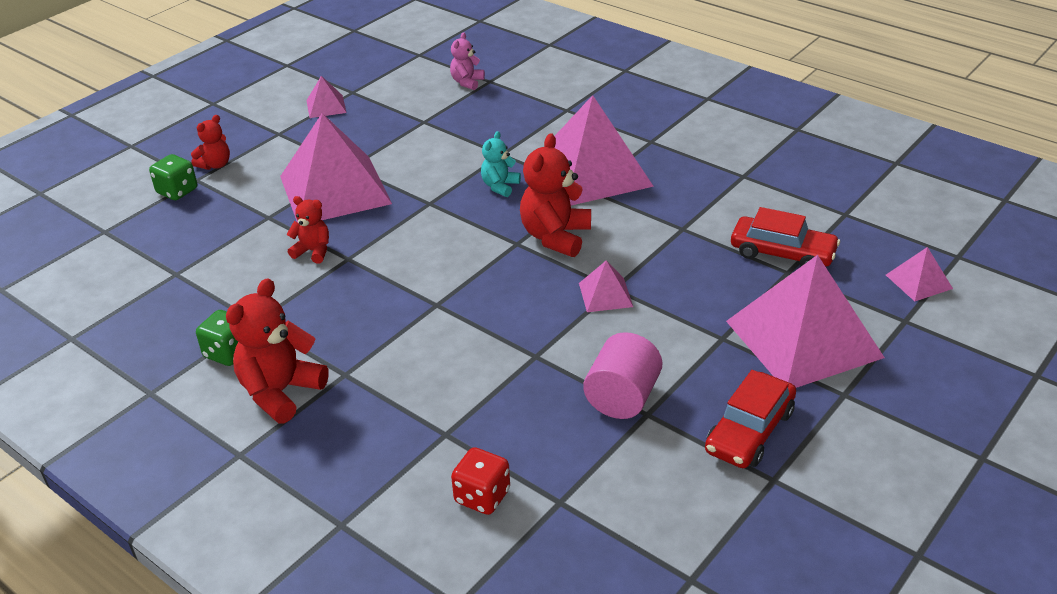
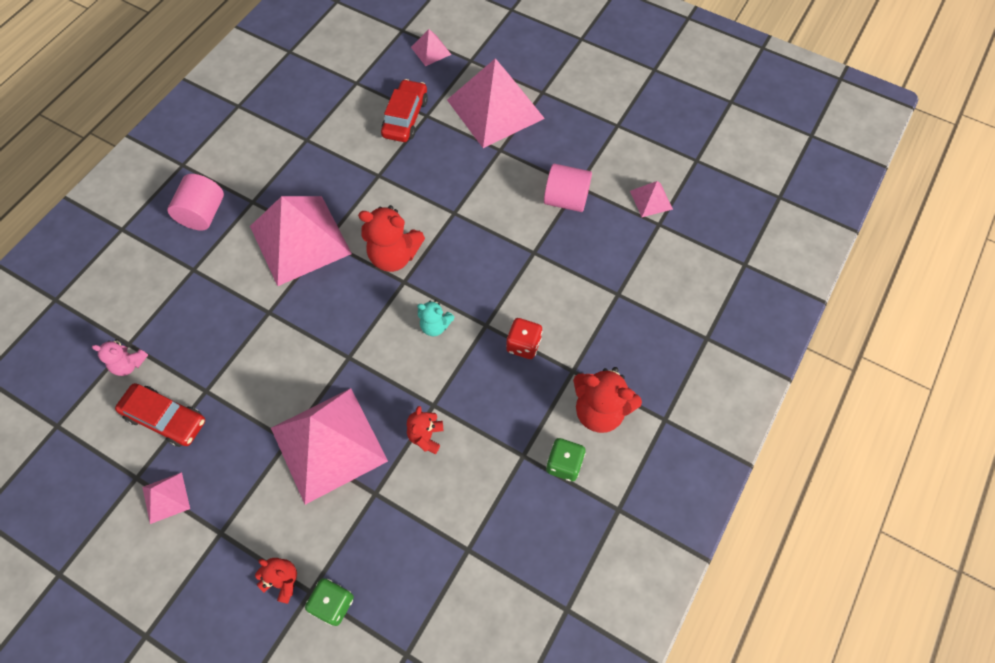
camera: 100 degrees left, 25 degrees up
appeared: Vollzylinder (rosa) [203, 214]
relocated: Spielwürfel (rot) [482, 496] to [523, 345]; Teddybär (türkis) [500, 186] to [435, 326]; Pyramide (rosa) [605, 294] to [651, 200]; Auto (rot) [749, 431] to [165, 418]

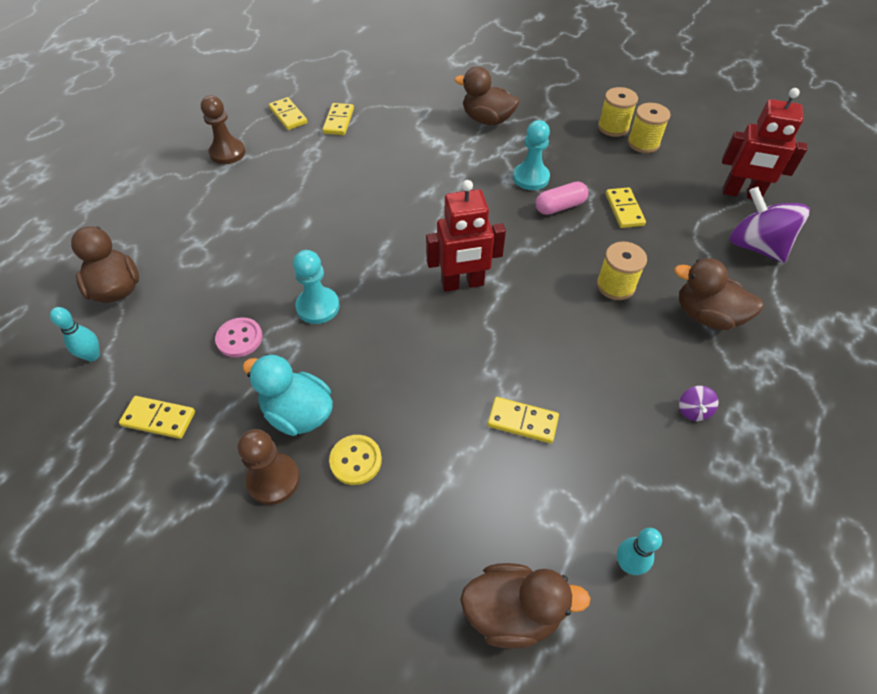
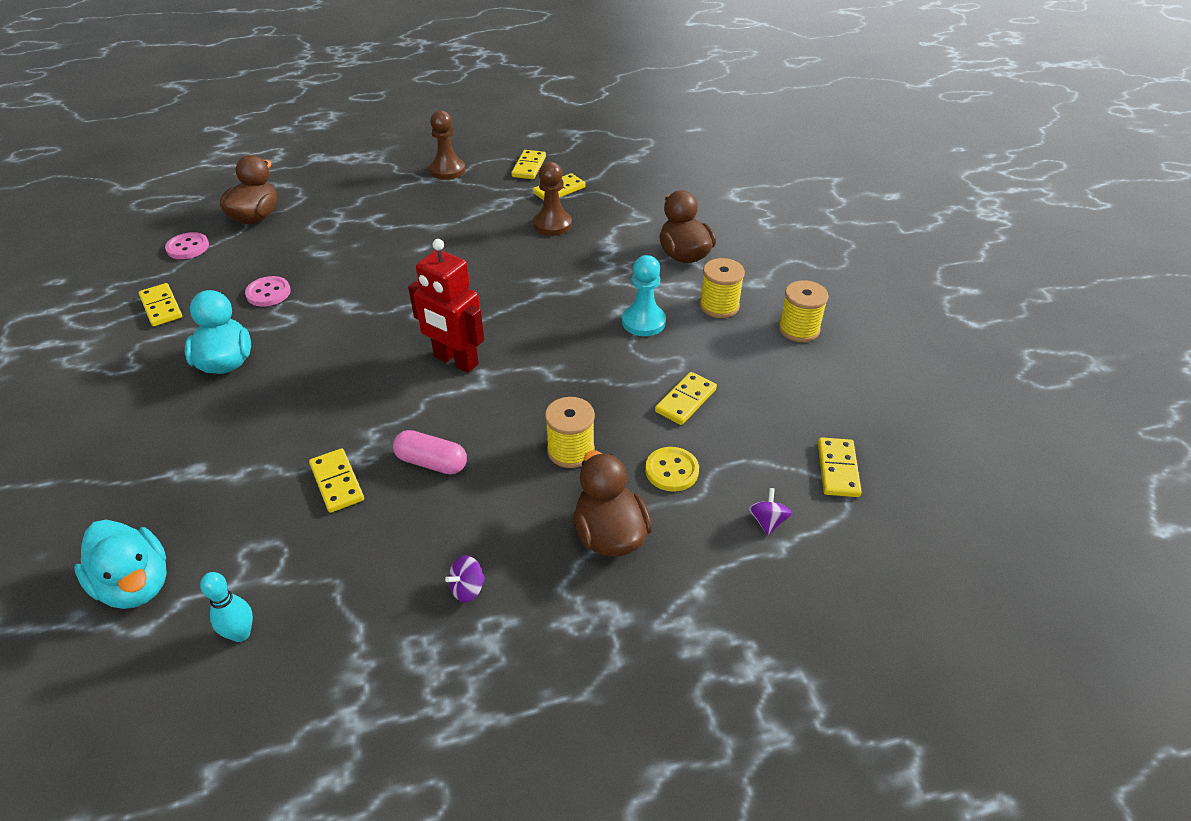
camera: 45 degrees right, 10 degrees down
missing: Bauer (türkis) [318, 307]
relocated: Bauer (braun) [273, 479] to [552, 224]; Knopf (gelb) [356, 460] to [671, 470]; Kapsel (rosa) [560, 207] to [431, 462]; Garnrolle (gelb) [643, 143] to [719, 306]
exchanged: Bowlingkegel (türkis) [92, 355] to Knopf (rosa) [188, 247]; Roboter (rot) [741, 194] to Dominostein (gelb) [838, 469]
colour: Ente (braun) [512, 611] to Ente (türkis) [136, 585]
size: Kreisel (lila) [756, 246] = [767, 521] x0.42

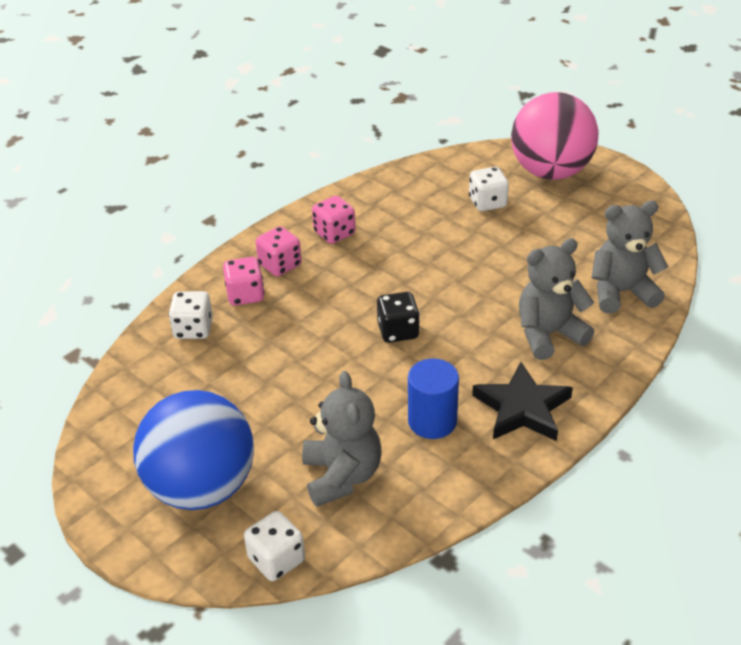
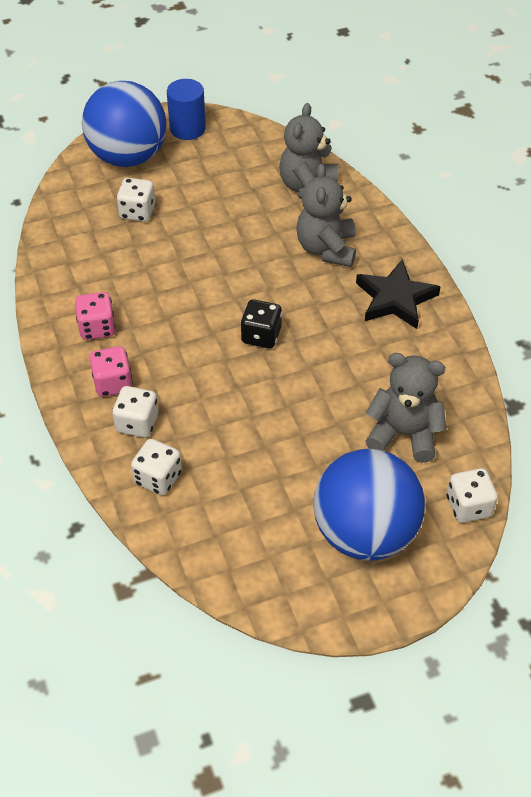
camera: 65 degrees left, 10 degrees up
relocated: Vollzylinder (blau) [432, 421] to [187, 129]
colour: Spielwürfel (rosa) [245, 295] to Spielwürfel (weiß) [137, 423]; Ball (rosa) [550, 172] to Ball (blau) [128, 156]

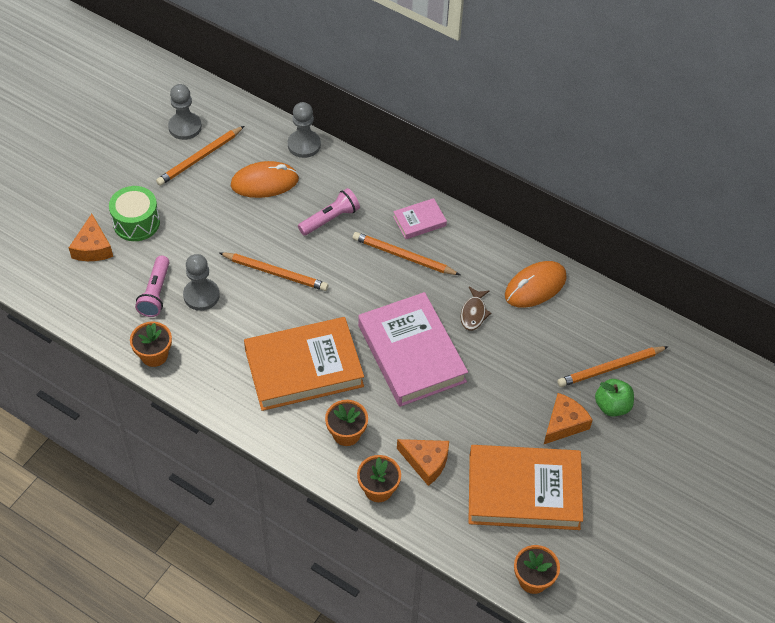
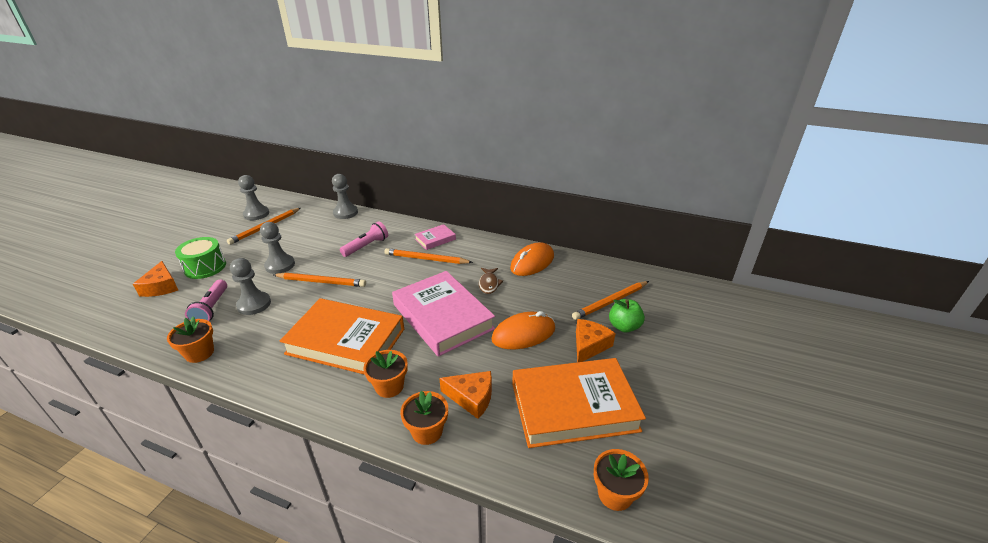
camera: 10 degrees left, 20 degrees down
appeared: Bauer (grau) [280, 265]
relocated: Computermaus (orange) [264, 182] to [523, 334]
spun: Buch (orange) [304, 368] = [346, 341] 45 degrees clockwise

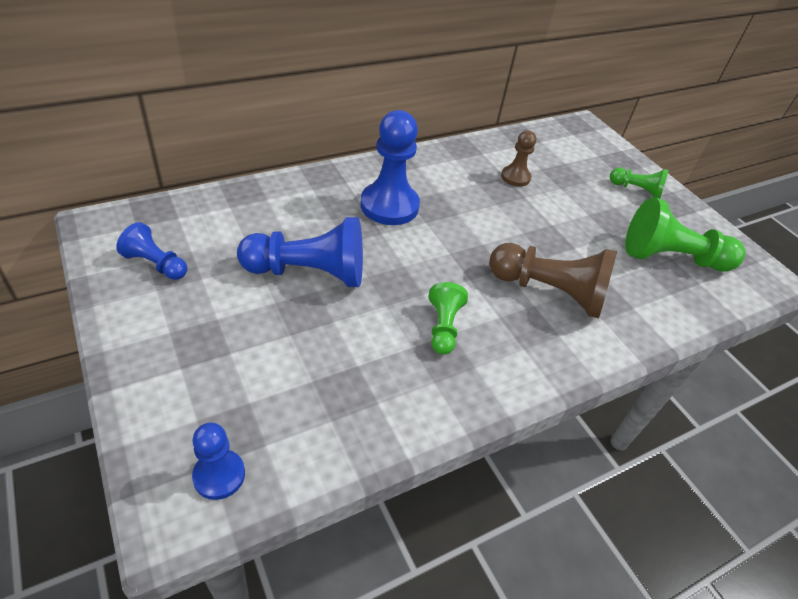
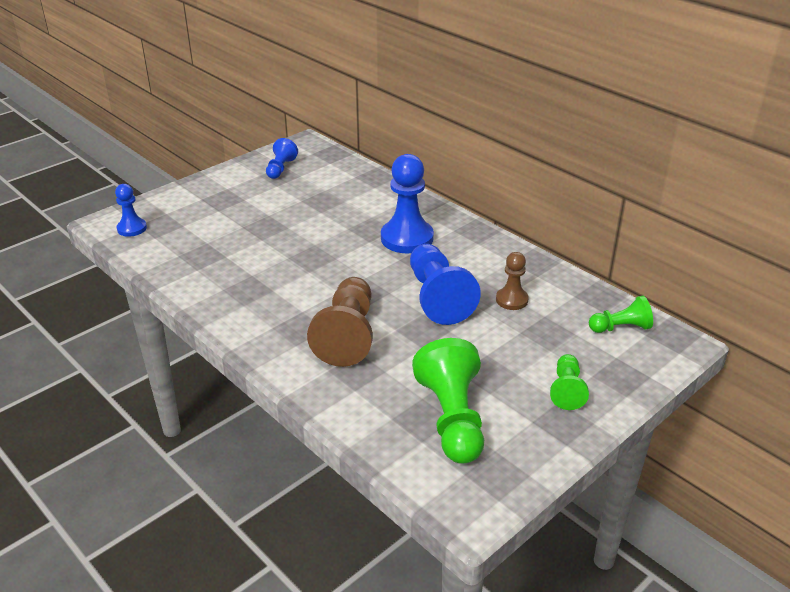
camera: 80 degrees right, 10 degrees down
relocated: Bauer (blau) [309, 272] to [438, 297]; Bauer (grün) [443, 327] to [620, 328]

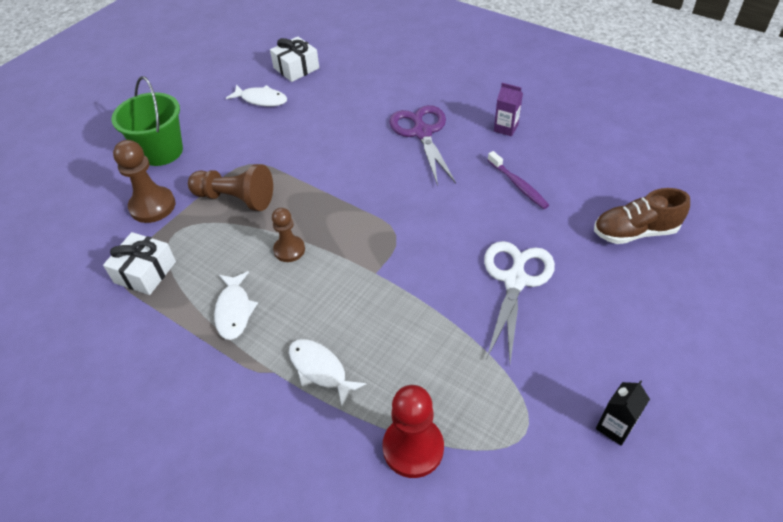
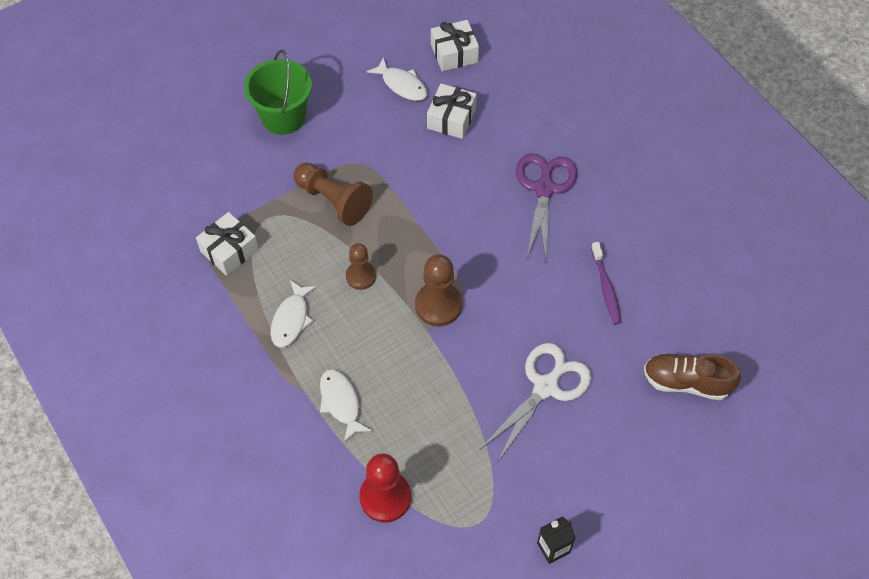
camera: 20 degrees right, 10 degrees up
missing: Getränkekarton (lila) [506, 128]
appeared: Geschenk (weiß) [451, 119]
relocated: Bauer (braun) [152, 206] to [438, 305]

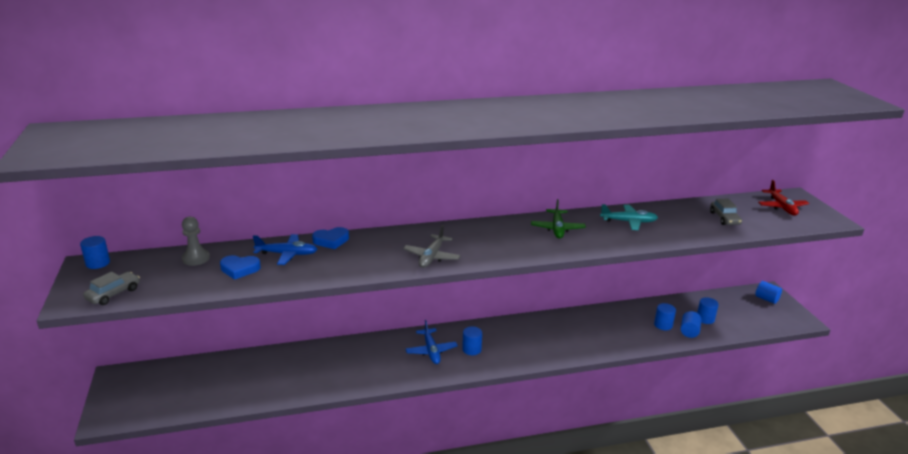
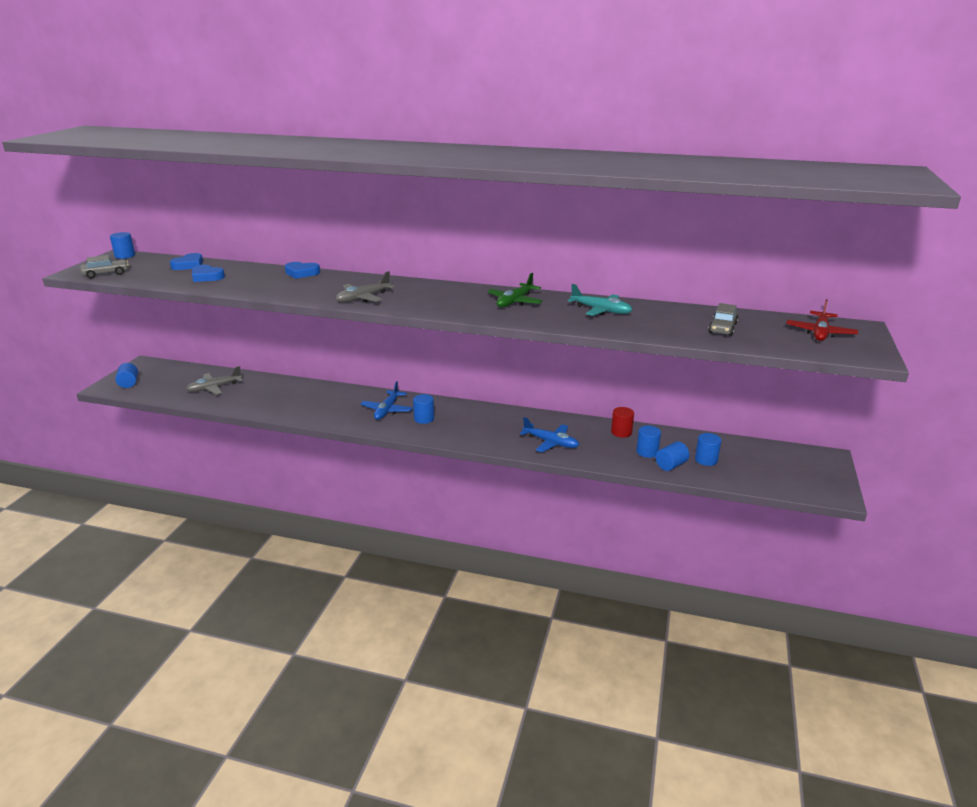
camera: 30 degrees right, 0 degrees up
appeared: Flugzeug (grau) [214, 388]; Vollzylinder (rot) [621, 432]
relocated: Flugzeug (blau) [287, 254] to [551, 442]; Vollzylinder (blau) [766, 299] to [128, 383]
exchanged: Bauer (grau) [196, 258] to Herz (blau) [189, 265]

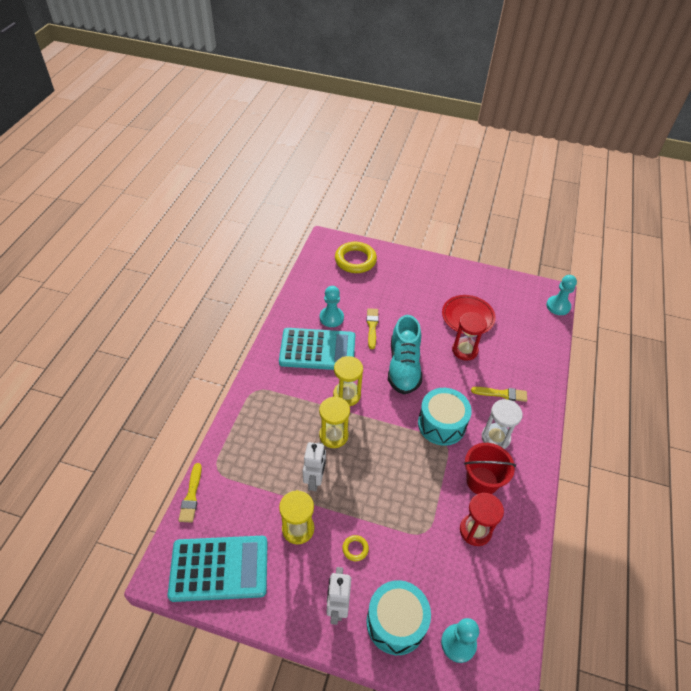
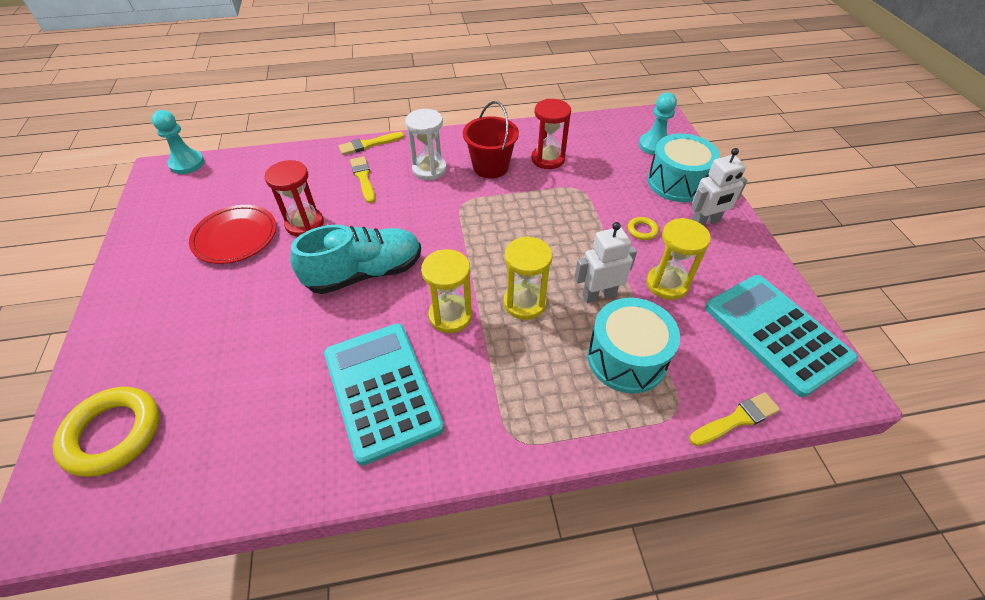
camera: 115 degrees left, 0 degrees up
missing: Bauer (türkis) [331, 318]
relocated: Pinsel (gelb) [372, 326] to [368, 144]; Trommel (türkis) [441, 424] to [626, 358]

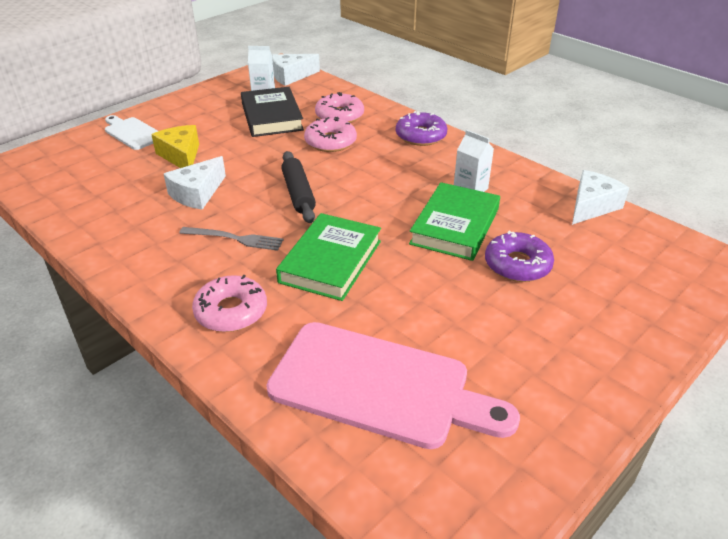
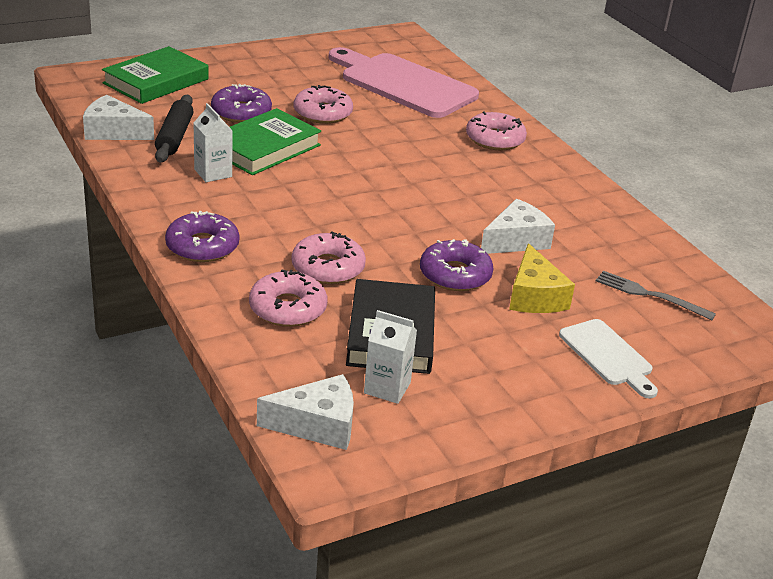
camera: 165 degrees left, 5 degrees down
appeared: Donut (rosa) [322, 113]; Donut (lila) [455, 275]
relocated: Gabel (grau) [235, 239] to [650, 295]; Buch (grün) [331, 261] to [156, 81]; Nudelholz (schwarz) [298, 193] to [174, 137]
spun: Käse (weiß) [592, 206] = [113, 131] 45 degrees clockwise

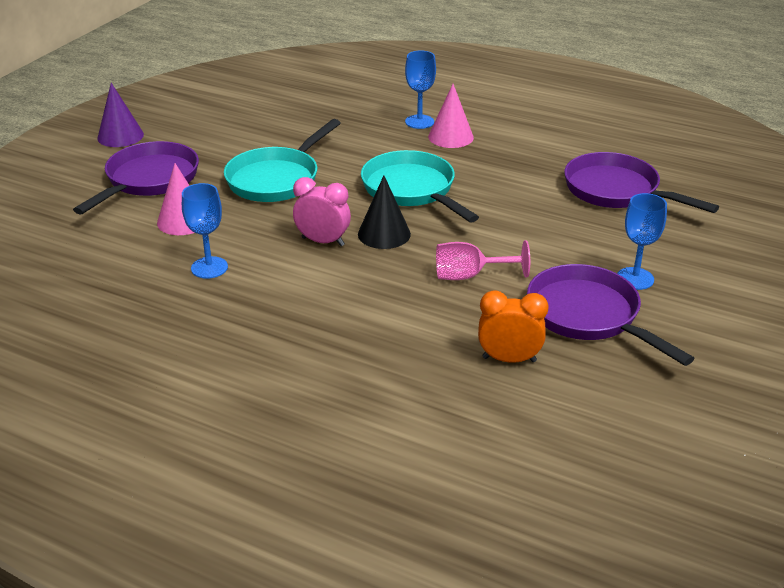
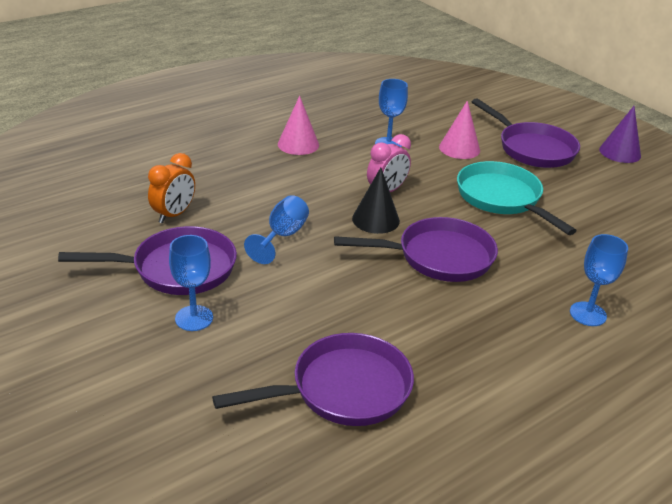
camera: 115 degrees right, 0 degrees up
relocated: Kegel (rosa) [450, 137] to [298, 144]
colour: Pfanne (türkis) [412, 190] to Pfanne (lila) [438, 257]; Kelch (rosa) [469, 276] to Kelch (blau) [282, 236]

